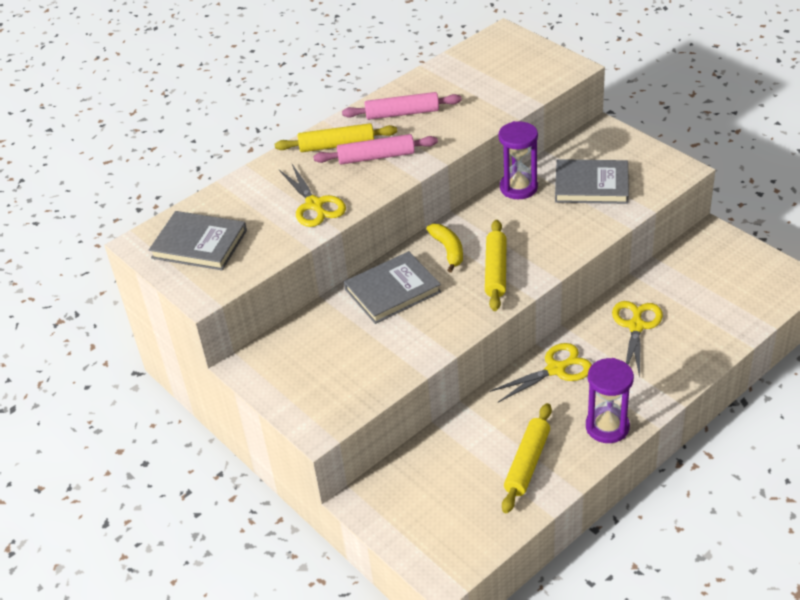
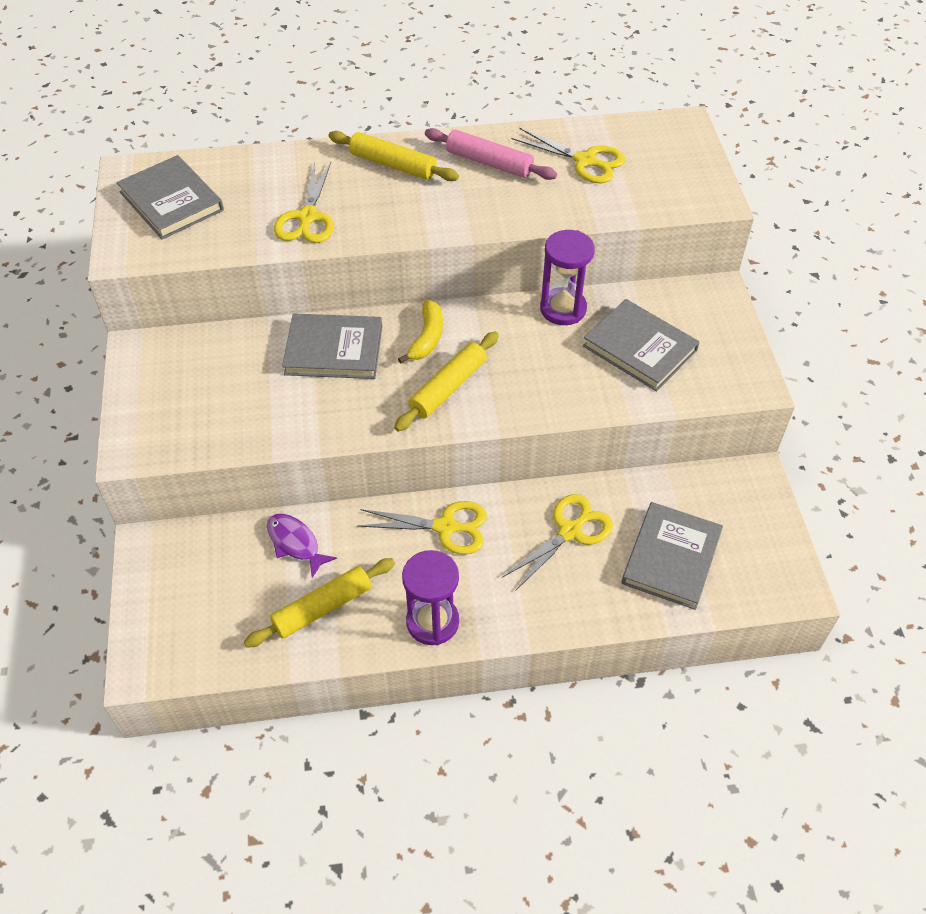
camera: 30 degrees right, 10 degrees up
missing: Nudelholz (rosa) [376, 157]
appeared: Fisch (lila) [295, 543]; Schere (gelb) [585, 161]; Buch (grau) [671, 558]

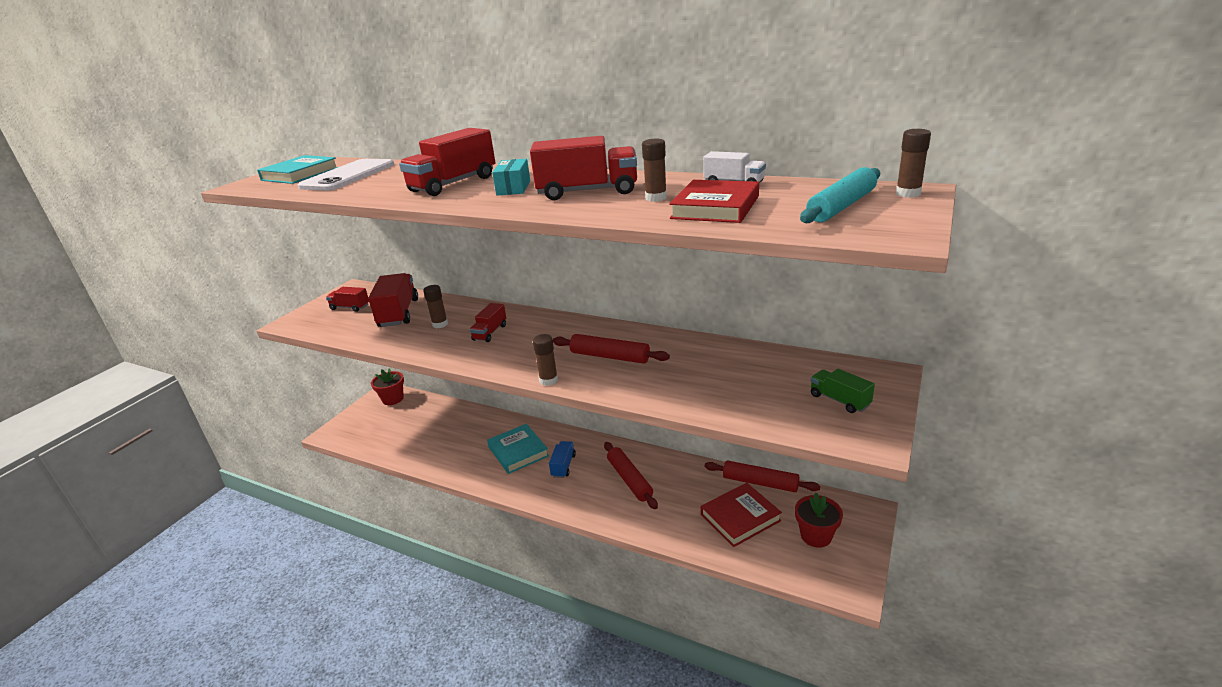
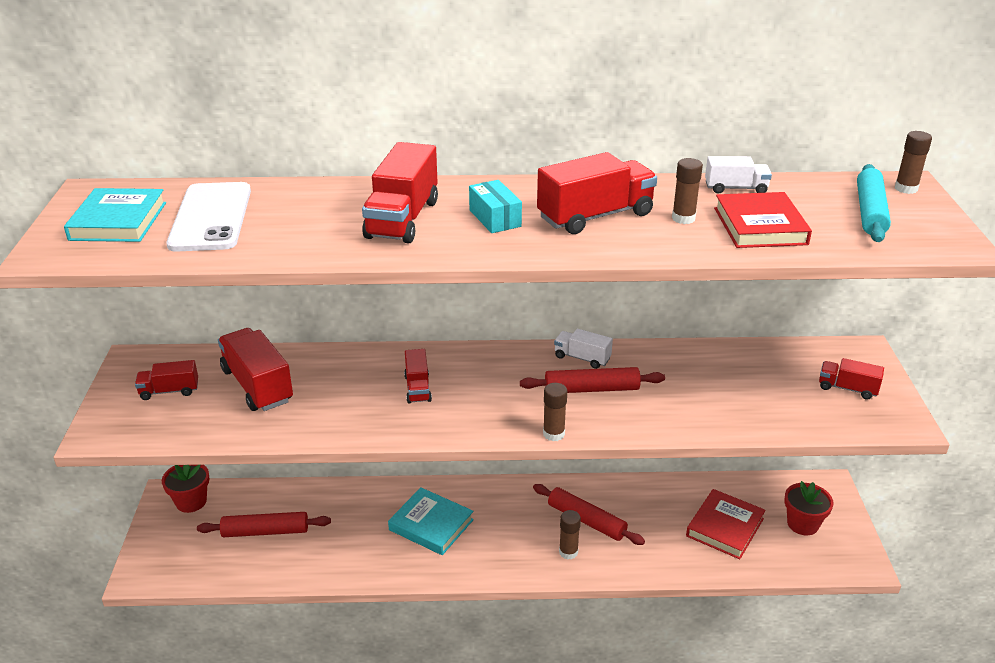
camera: 30 degrees left, 5 degrees up
missing: Lastwagen (blau) [563, 466]
appeared: Lastwagen (weiß) [582, 358]
relocated: Klebestift (braun) [440, 324] to [568, 552]; Nudelholz (rot) [760, 482] to [265, 531]
colour: Lastwagen (grün) [839, 400] to Lastwagen (rot) [847, 388]

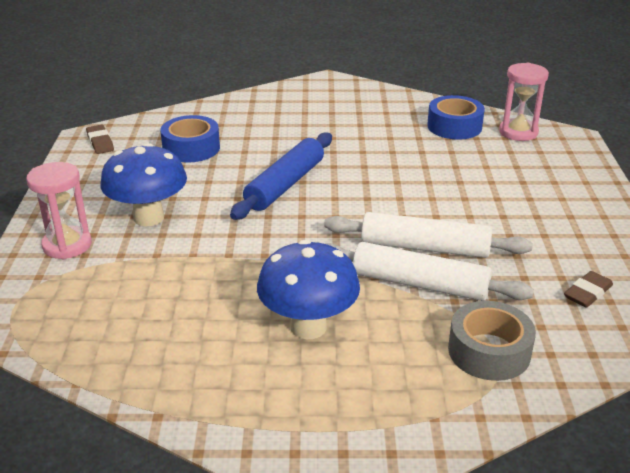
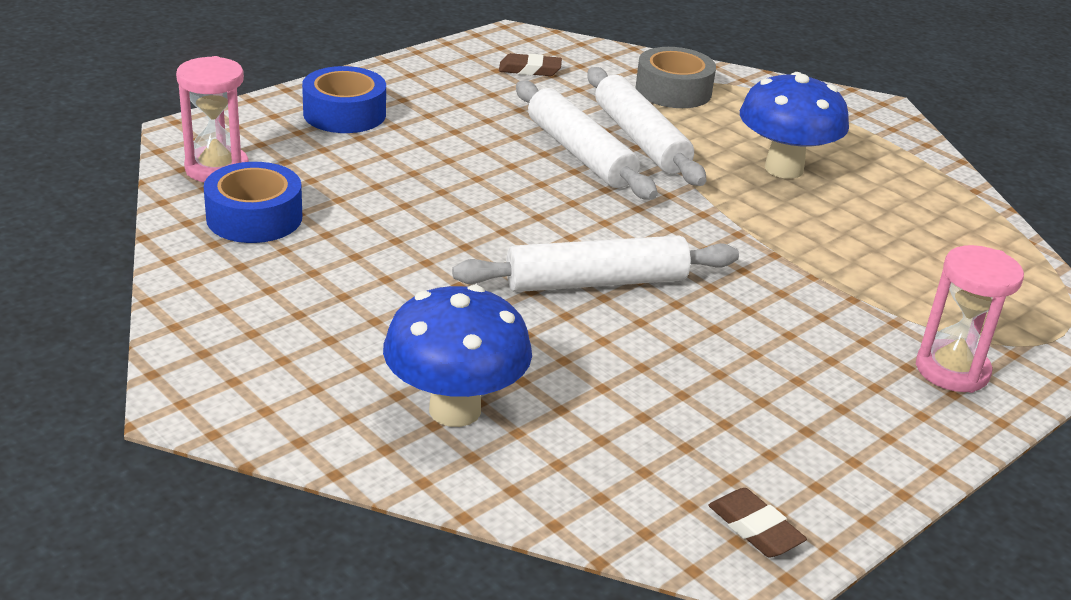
camera: 135 degrees left, 0 degrees up
relocated: Pilz (blau) [149, 218] to [455, 410]; Klebeband (blau) [191, 148] to [344, 114]
colour: Nudelholz (blau) [285, 185] to Nudelholz (weiß) [596, 282]
spun: Radiergummi (braun) [100, 142] = [755, 528] 60 degrees counterclockwise

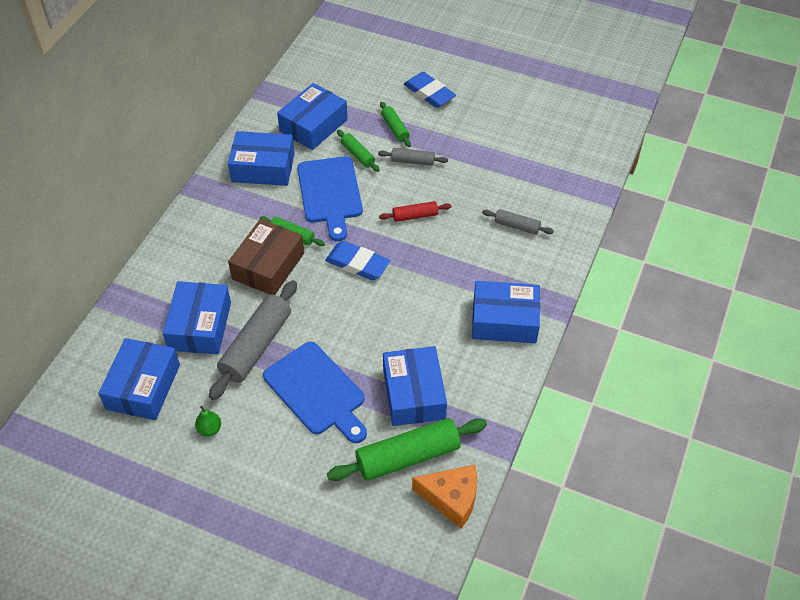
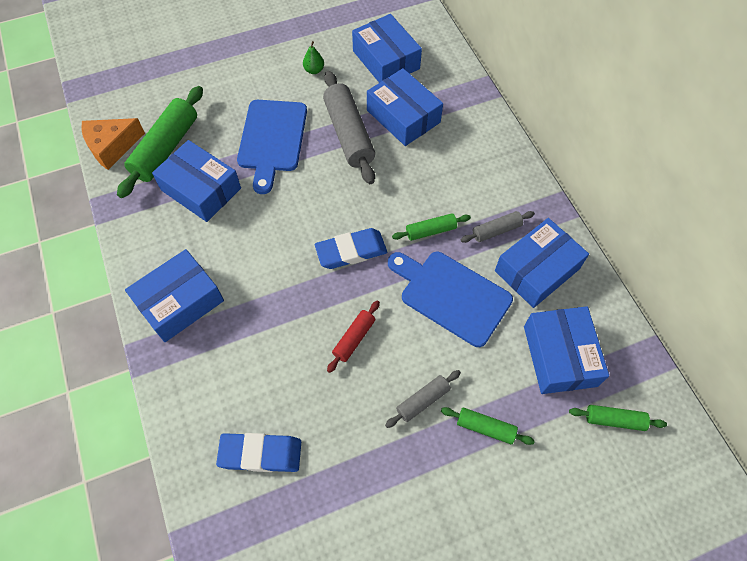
camera: 135 degrees right, 10 degrees up
missing: Schachtel (braun) [268, 266]
relocated: Nudelholz (grün) [358, 155] to [614, 420]; Radiergummi (blau) [429, 93] to [260, 454]; Nudelholz (grau) [517, 226] to [496, 230]
spun: Schneidebrett (blau) [317, 391] = [272, 139] 90 degrees counterclockwise

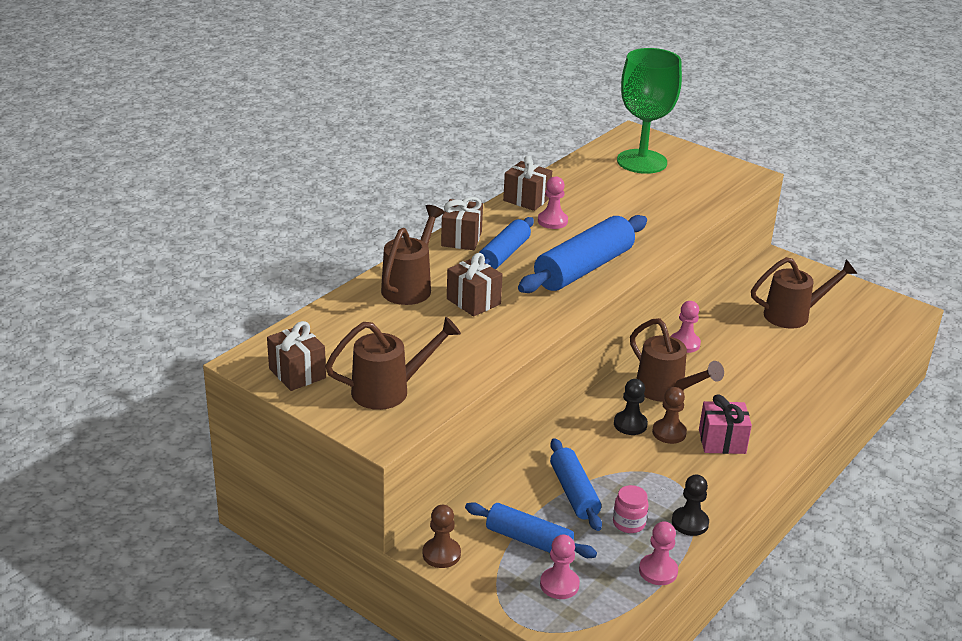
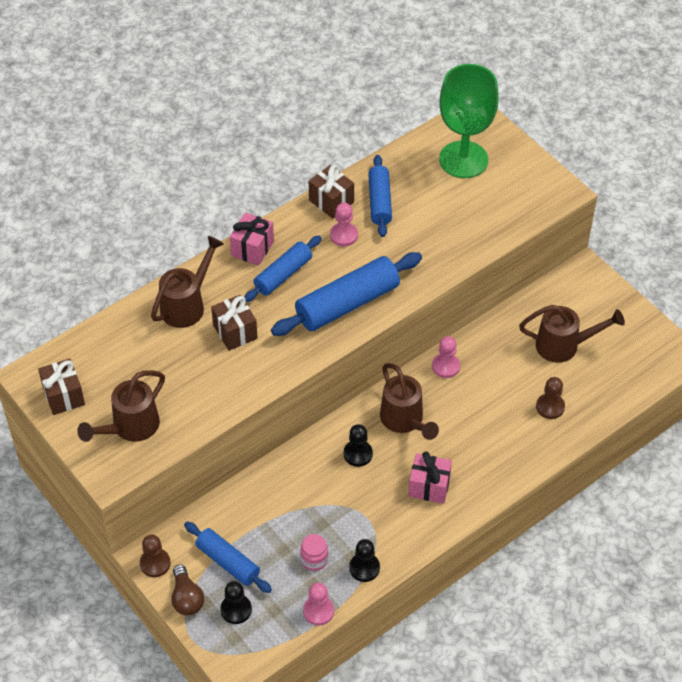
camera: 15 degrees right, 20 degrees up
appeared: Glühbirne (braun) [186, 598]
relocated: Nudelholz (blau) [574, 493] to [380, 202]; Bauer (braun) [669, 433] to [550, 407]
colour: Geschenk (braun) [461, 239] to Geschenk (rosa) [252, 248]; Bauer (rosa) [559, 584] to Bauer (schwarz) [236, 610]
spun: Gießkanne (braun) [389, 390] = [130, 427] 135 degrees clockwise

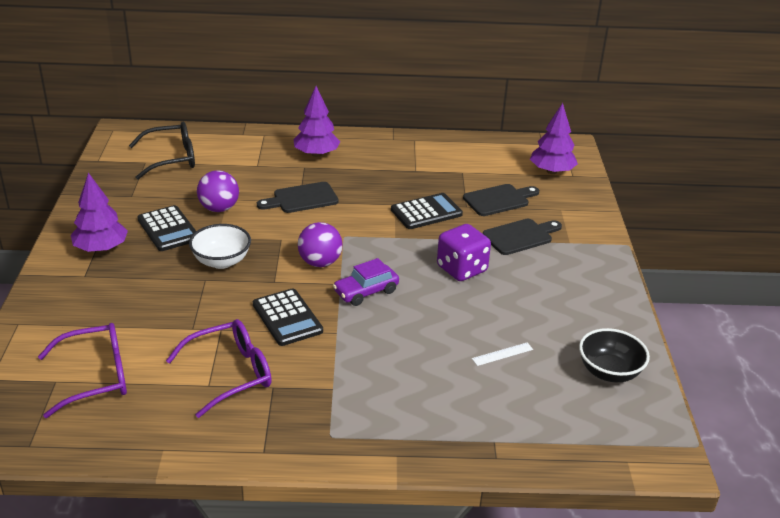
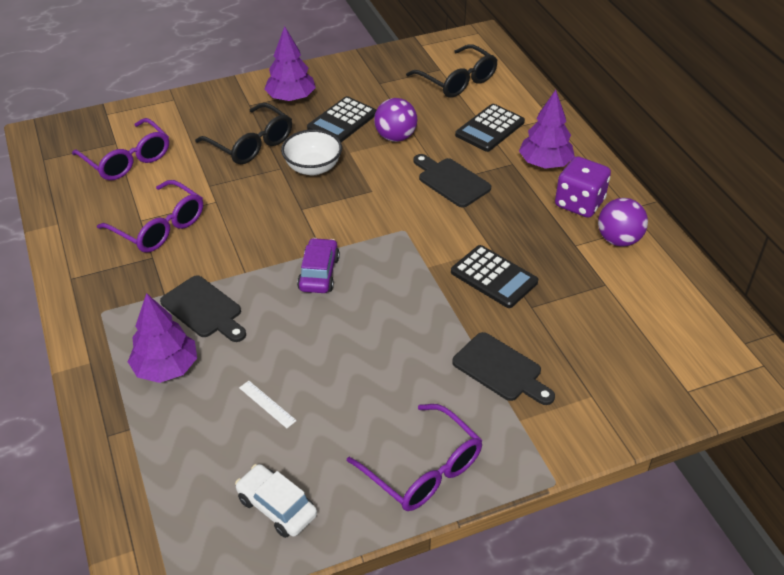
camera: 70 degrees right, 10 degrees up
appeared: Brille (schwarz) [251, 144]; Brille (lila) [423, 469]
relocated: Taschenrechner (schwarz) [287, 318] to [490, 128]; Ball (lila) [320, 262] to [618, 239]; Spielwürfel (lila) [461, 269] to [579, 203]; Schneidebrett (schwarz) [499, 200] to [204, 309]; Baum (lila) [551, 171] to [166, 368]
exchanged: Schüssel (schwarz) [609, 372] to Auto (weiß) [277, 507]
spun: Auto (lila) [366, 292] = [319, 273] 60 degrees clockwise

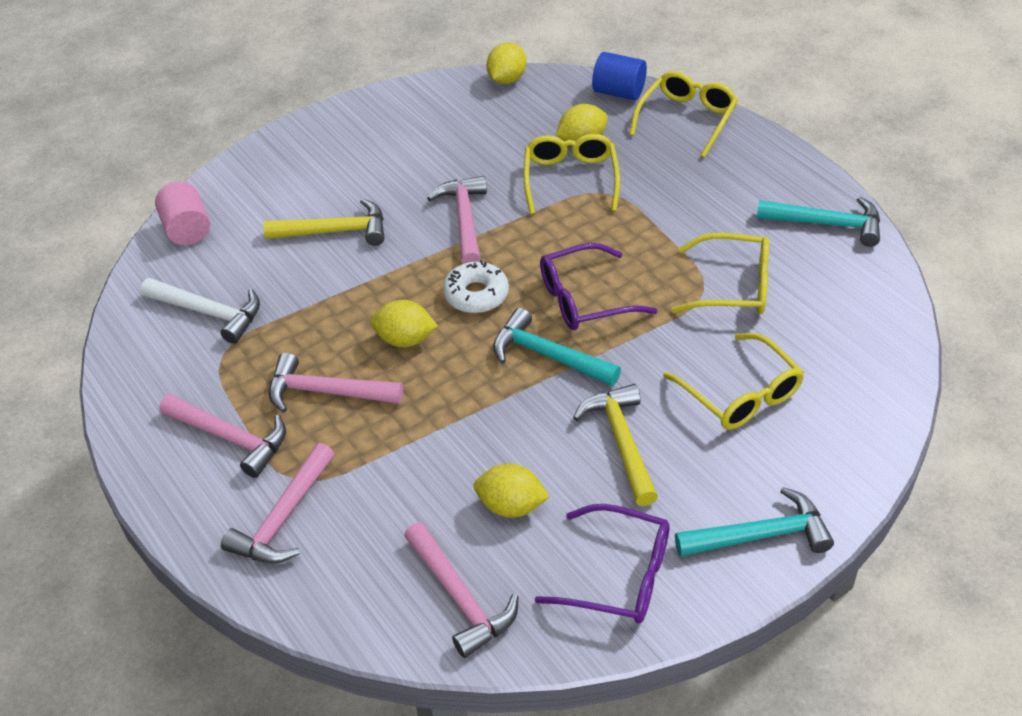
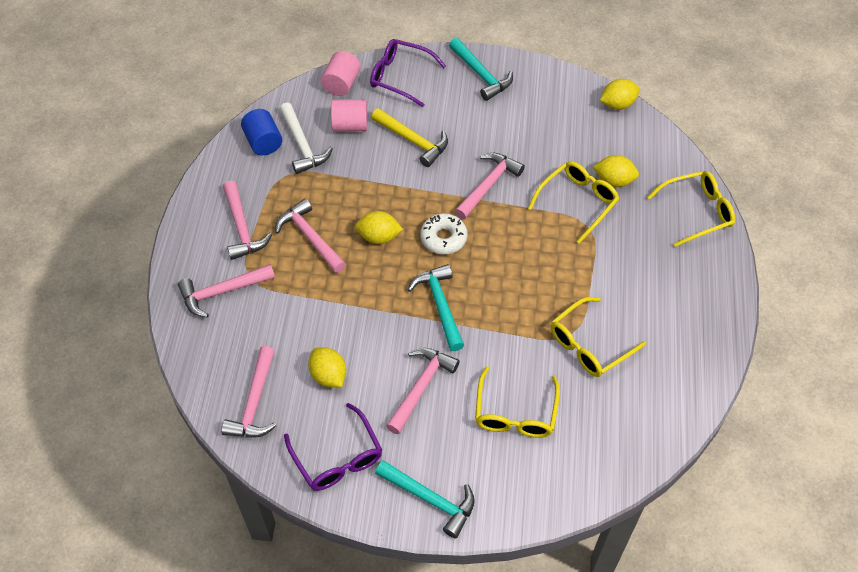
camera: 40 degrees right, 10 degrees up
appeared: Vollzylinder (rosa) [350, 125]
relocated: Brille (lila) [585, 299] to [401, 77]; Vollzylinder (blau) [618, 92] to [263, 142]; Hammer (türkis) [827, 224] to [481, 75]
colour: Hammer (gelb) [621, 442] to Hammer (rosa) [421, 387]
spun: Zitrone (gelb) [405, 340] = [379, 237] 45 degrees counterclockwise; Brille (gelb) [732, 286] = [590, 344] 90 degrees clockwise

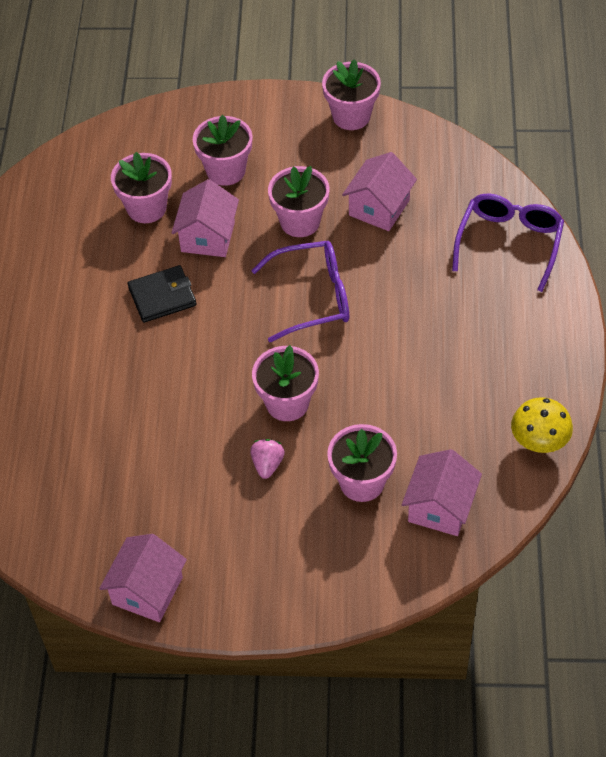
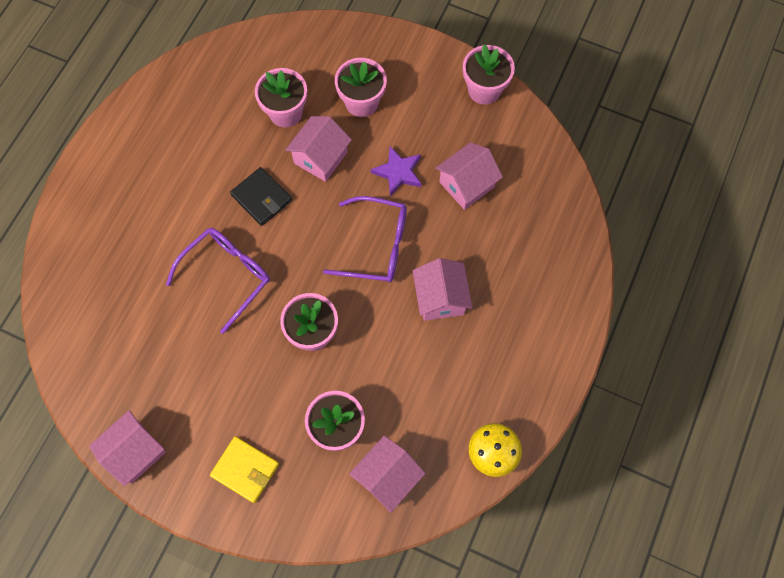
camera: 20 degrees right, 15 degrees up
missing: Erdbeere (rosa) [267, 464]
appeared: Geldbörse (gelb) [245, 470]; Haus (rosa) [440, 298]
relocated: Brille (lila) [509, 243] to [227, 275]
exchanged: Blumentopf (rosa) [300, 221] to Stern (lila) [398, 172]
spun: Geldbörse (schwarz) [162, 296] = [261, 198] 45 degrees clockwise

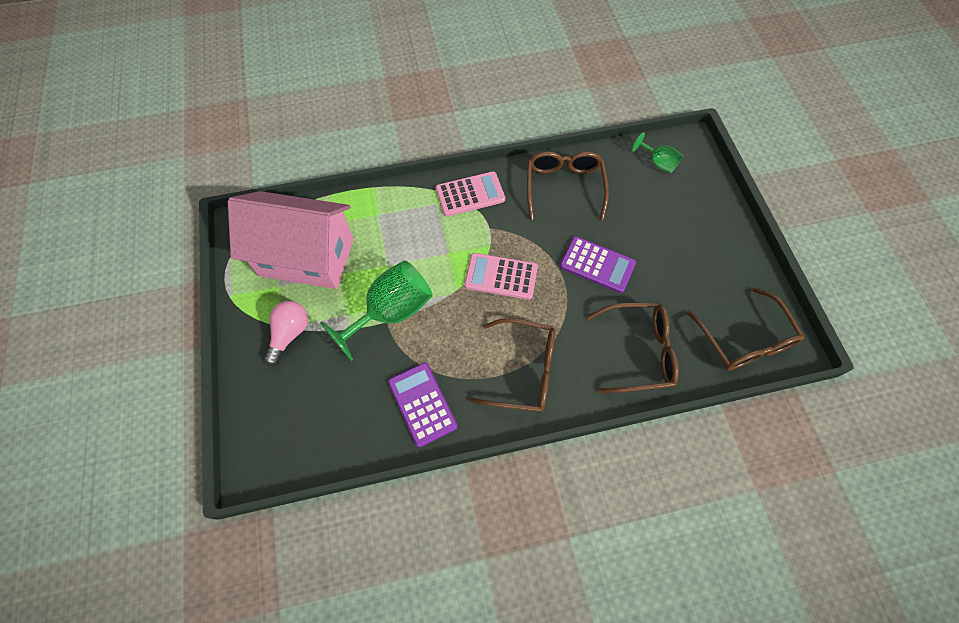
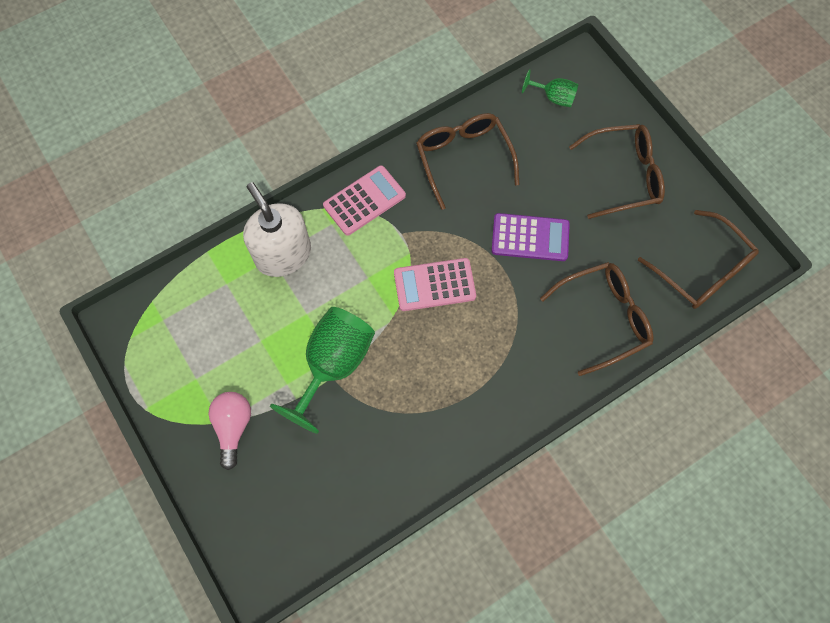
camera: 20 degrees left, 5 degrees up
missing: Haus (rosa) [307, 257]; Taschenrechner (lila) [422, 404]
appeared: Seifenspender (weiß) [283, 254]
relocated: Brille (braun) [522, 370] to [623, 176]

